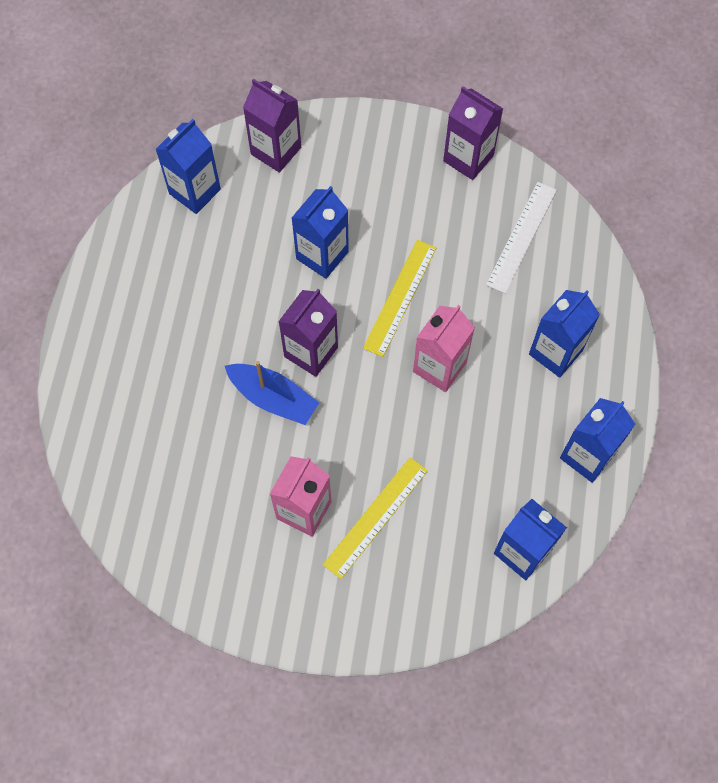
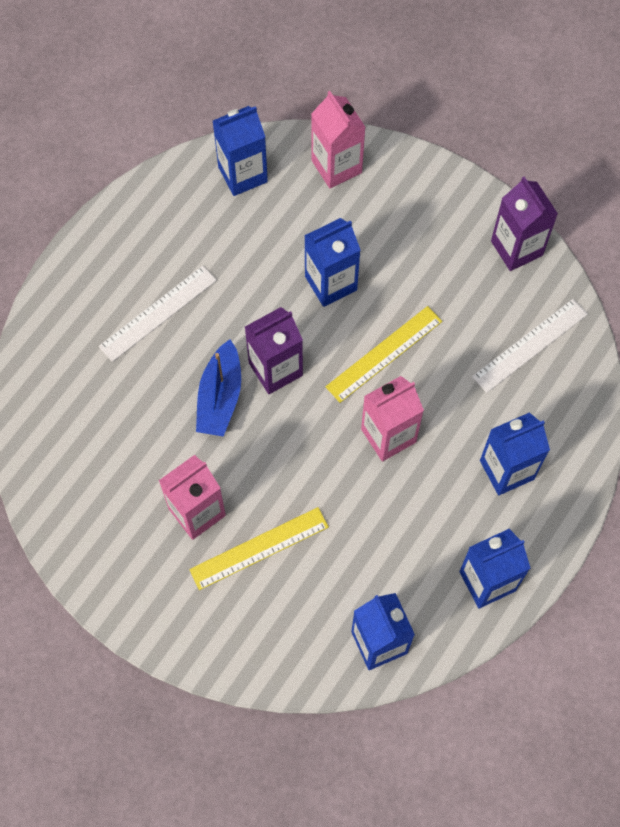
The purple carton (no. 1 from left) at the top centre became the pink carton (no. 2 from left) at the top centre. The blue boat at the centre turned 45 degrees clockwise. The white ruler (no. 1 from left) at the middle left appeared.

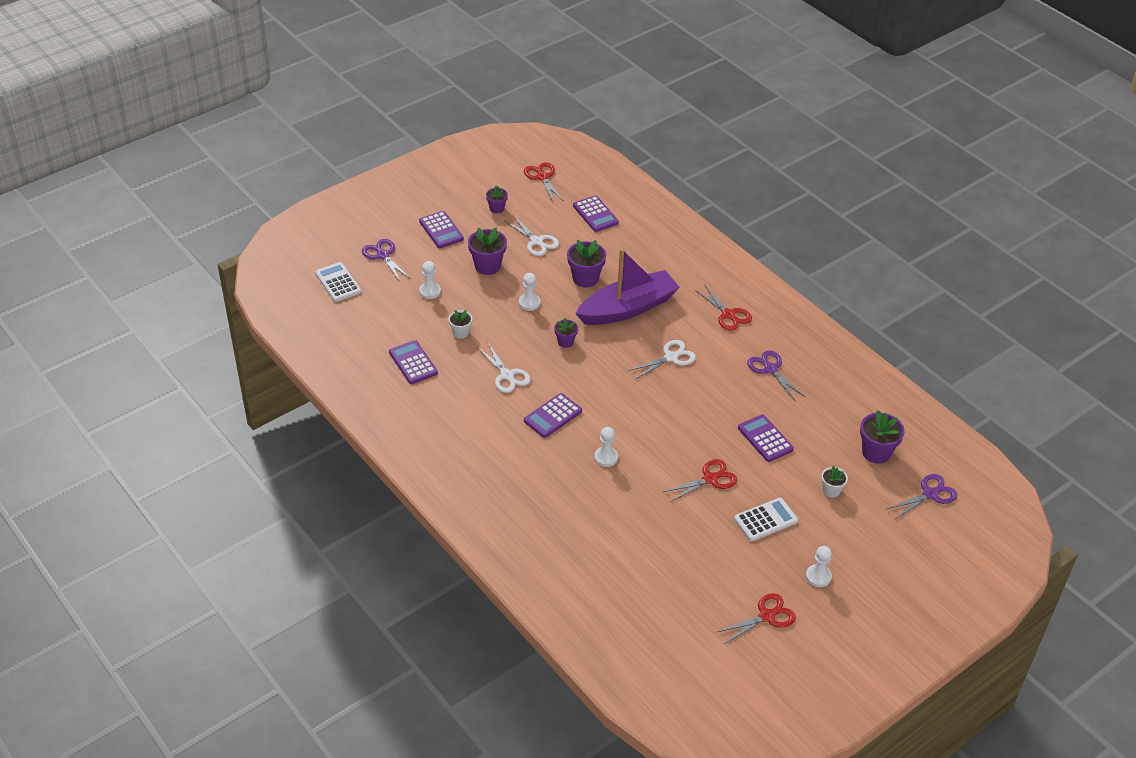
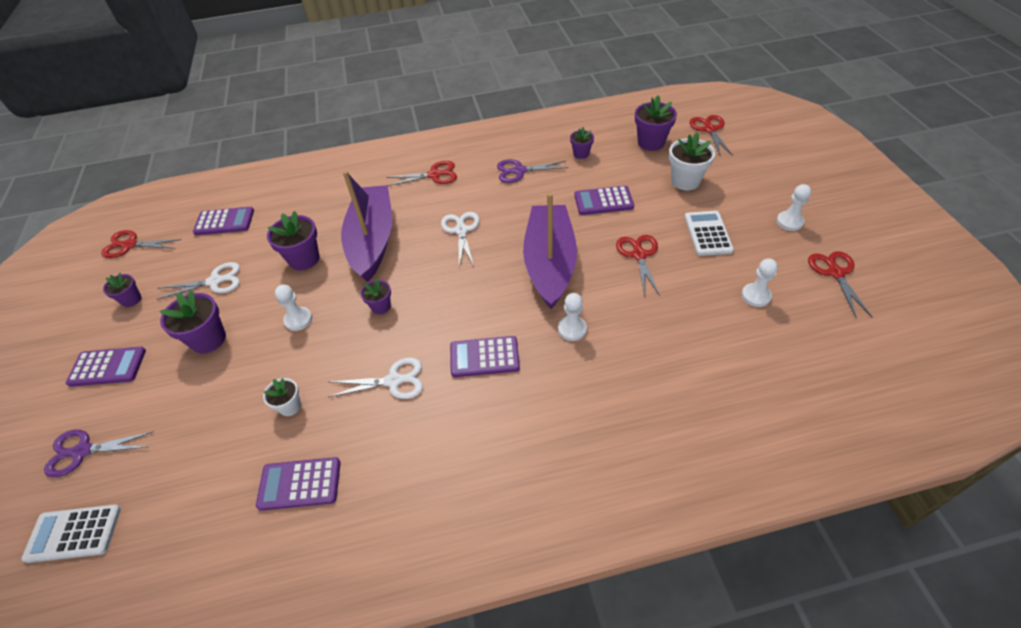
The white pawn (no. 1 from left in the first image) moved from the centre to the middle right. The purple calculator (no. 3 from left in the first image) at the centre turned 105 degrees clockwise. The white flower pot (no. 2 from left) at the middle right changed to 1.70 times the size. The purple scissors (no. 3 from left) at the middle right became the red scissors (no. 4 from left) at the top right. The purple flower pot (no. 5 from left) at the top centre appeared. The purple boat (no. 2 from left) at the centre appeared.

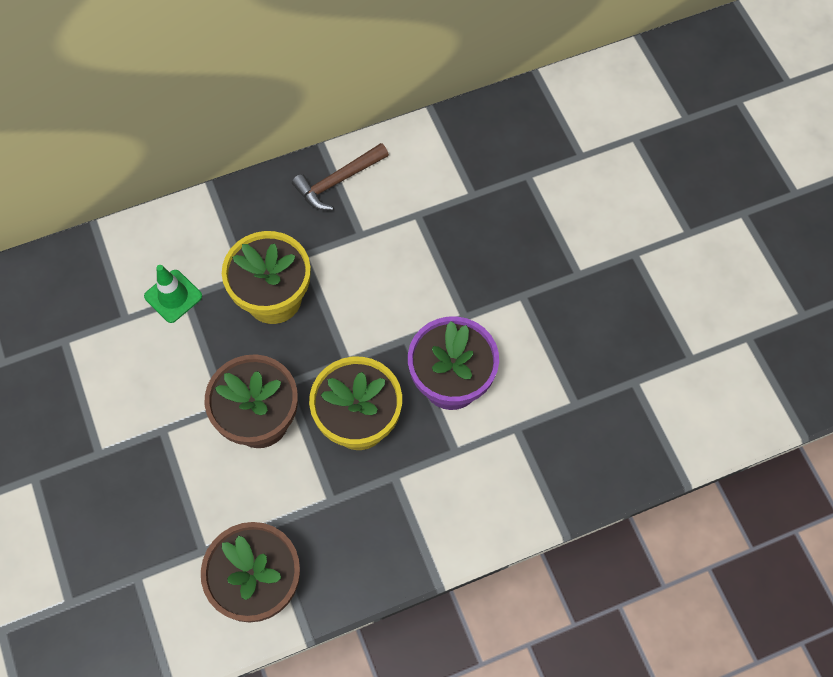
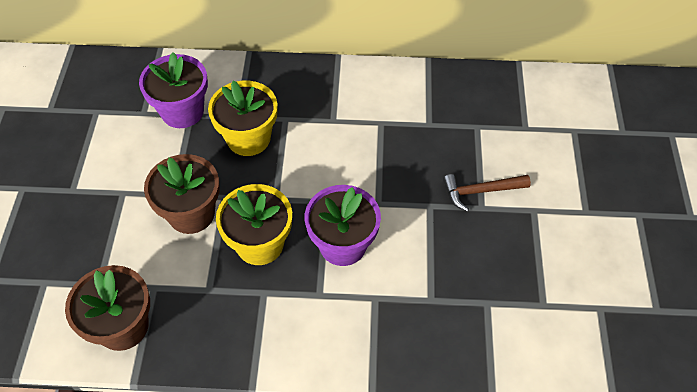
The brown hammer moved from the top centre to the middle right. The green traffic cone at the middle left was replaced by the purple flower pot (no. 1 from left) at the top left.

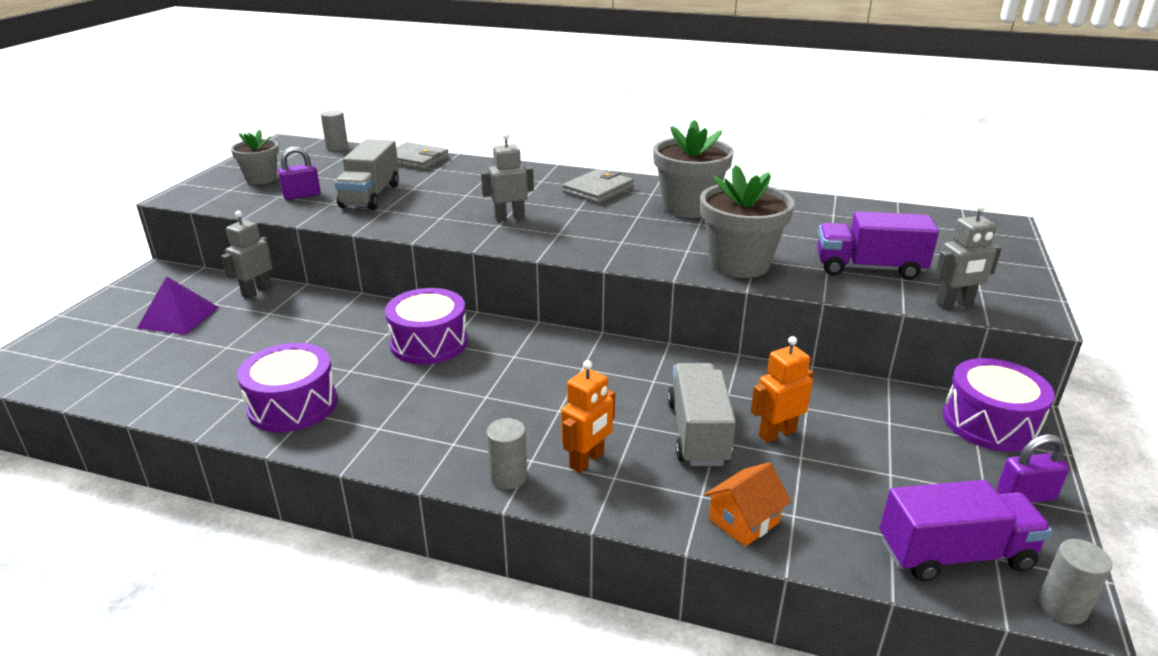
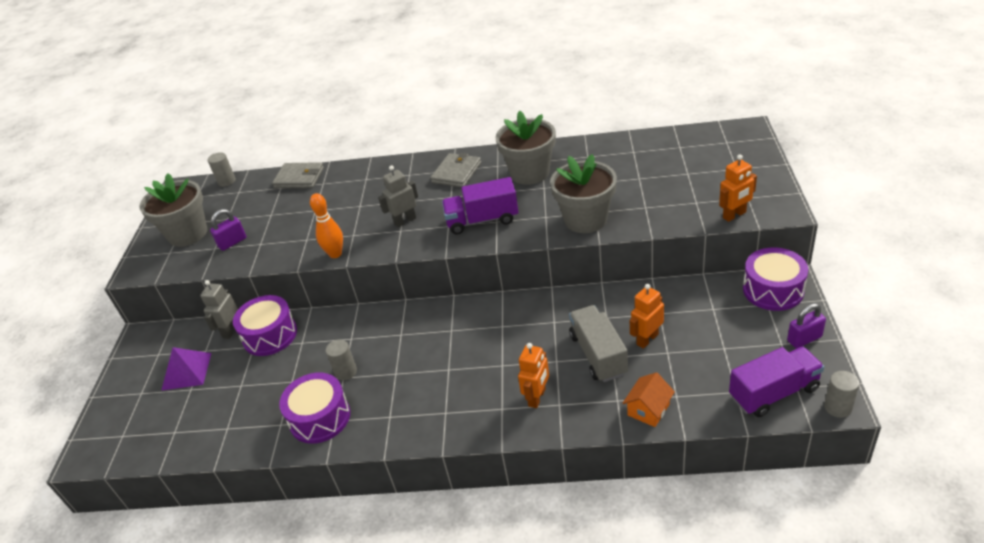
The grey flower pot (no. 1 from left) at the top left changed to 1.62 times the size. The grey truck (no. 1 from left) at the top left disappeared. The grey robot (no. 3 from left) at the middle right became the orange robot (no. 3 from left) at the middle right. The purple truck (no. 1 from left) moved from the middle right to the centre. The purple drum (no. 2 from left in the first image) moved from the centre to the middle left. The grey cylinder (no. 2 from left) moved from the bottom centre to the centre. The orange bowling pin at the middle left appeared.

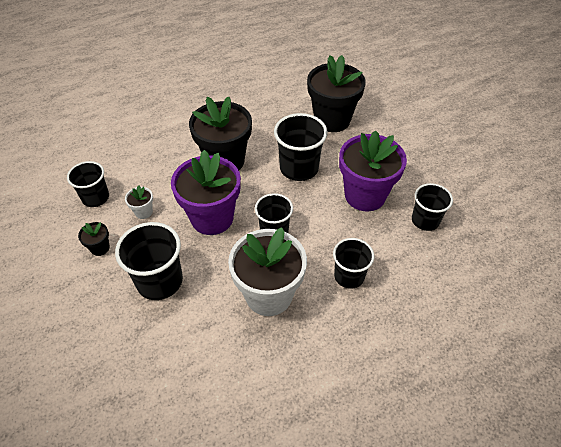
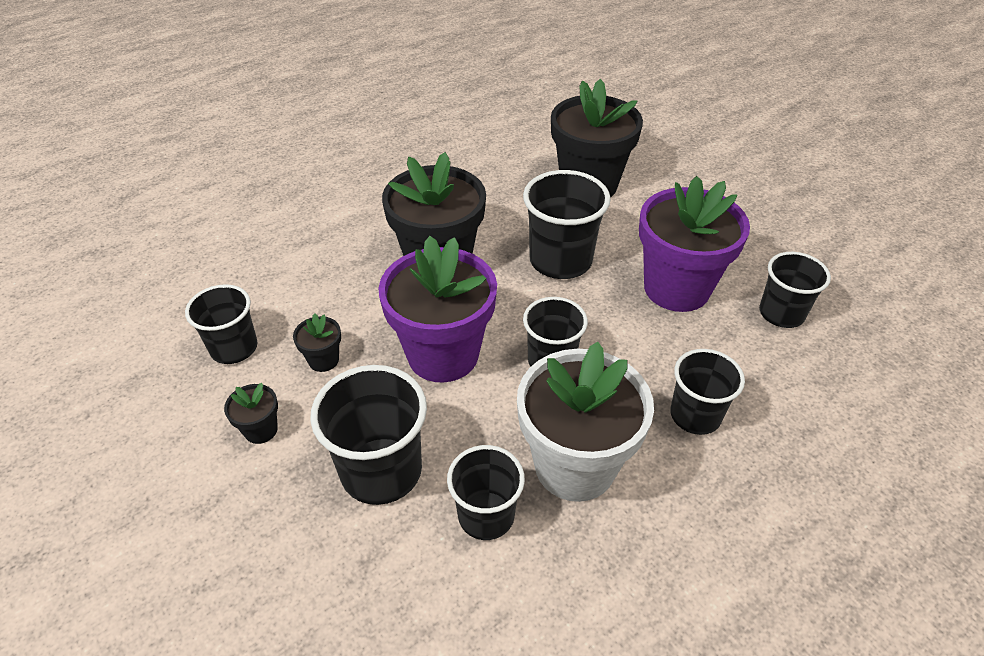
The white flower pot (no. 1 from left) at the middle left became the black flower pot (no. 2 from left) at the middle left. The black cup (no. 3 from left) at the bottom centre appeared.

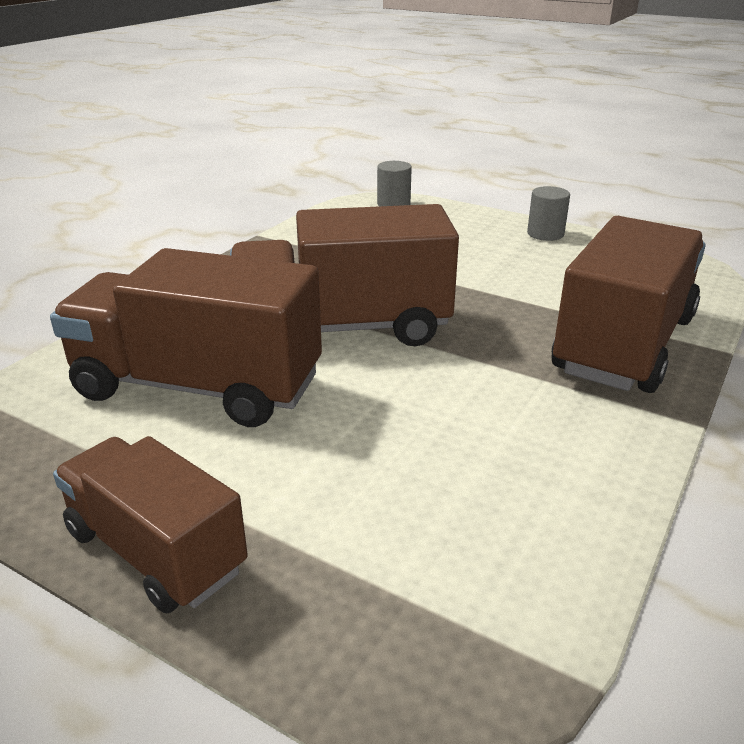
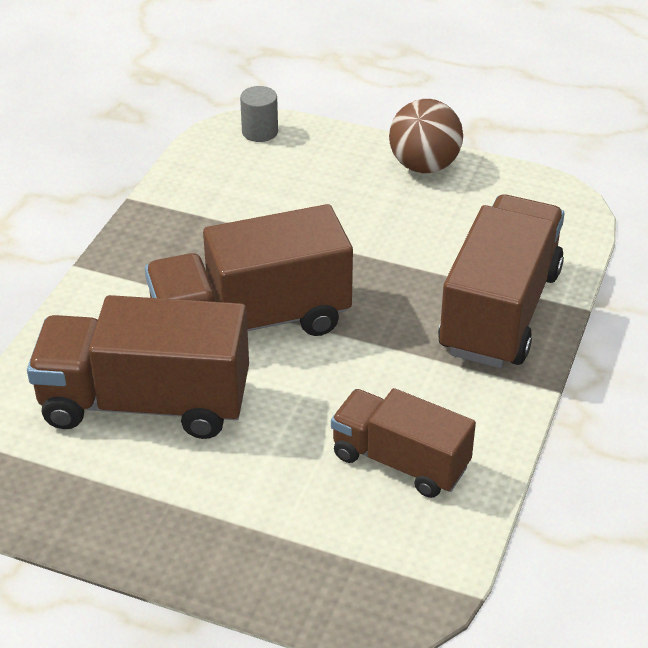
The grey cylinder (no. 2 from left) at the top right was replaced by the brown ball at the top centre. The brown truck (no. 1 from left in the first image) moved from the bottom left to the bottom centre.

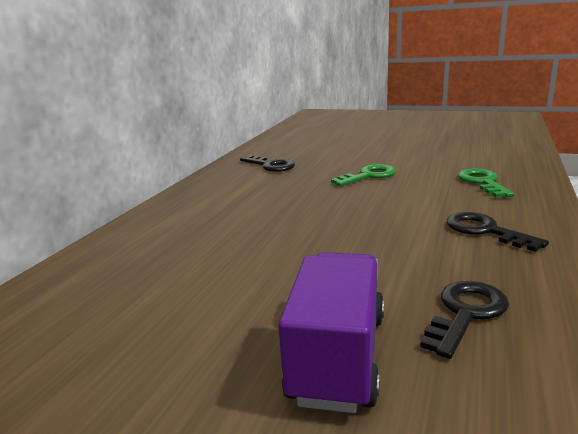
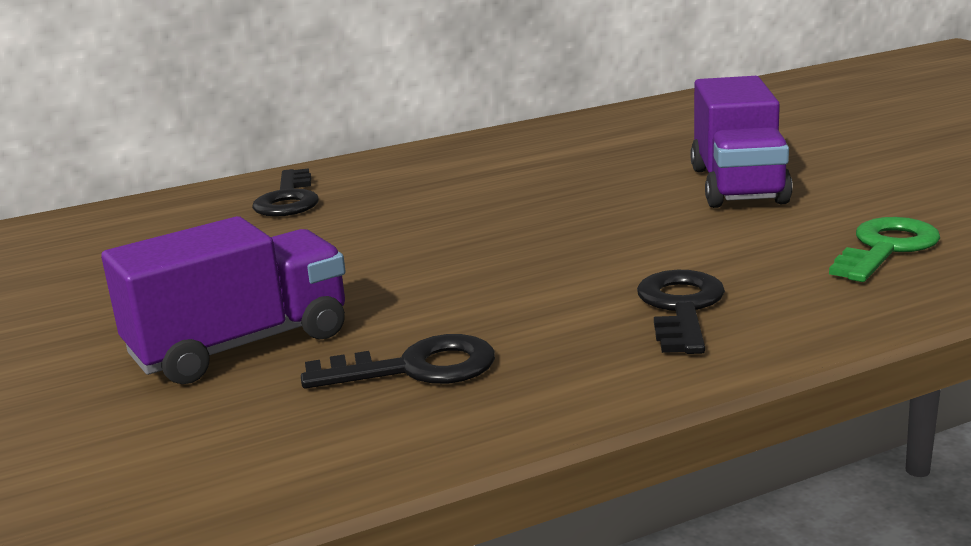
The black key (no. 1 from left) moved from the centre to the middle left. The green key (no. 1 from left) at the centre was replaced by the purple truck (no. 2 from left) at the top right.

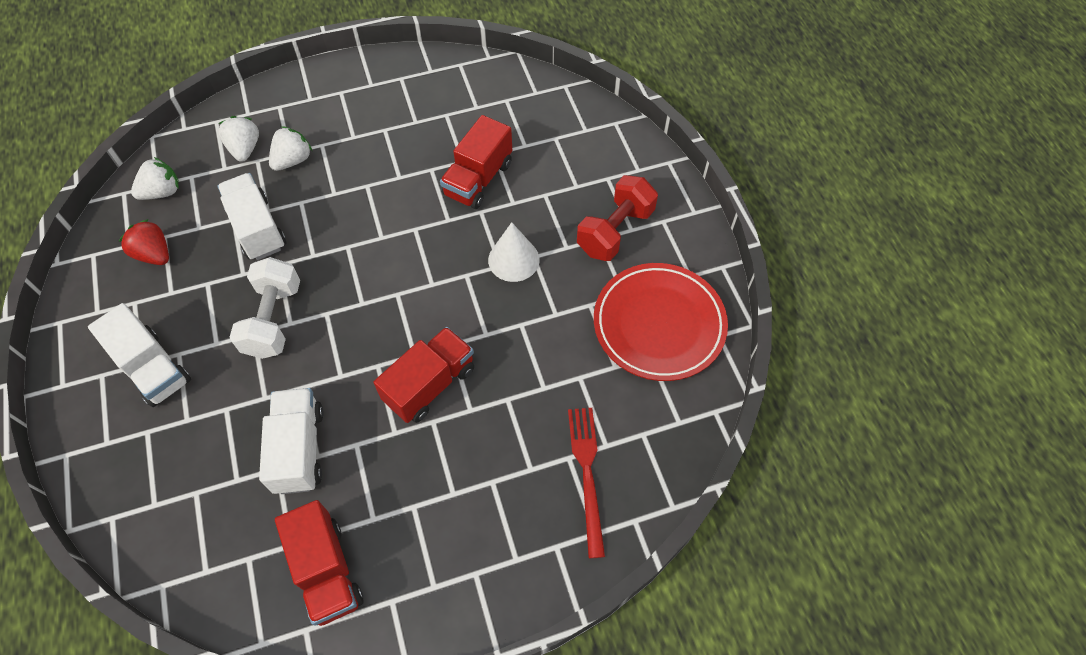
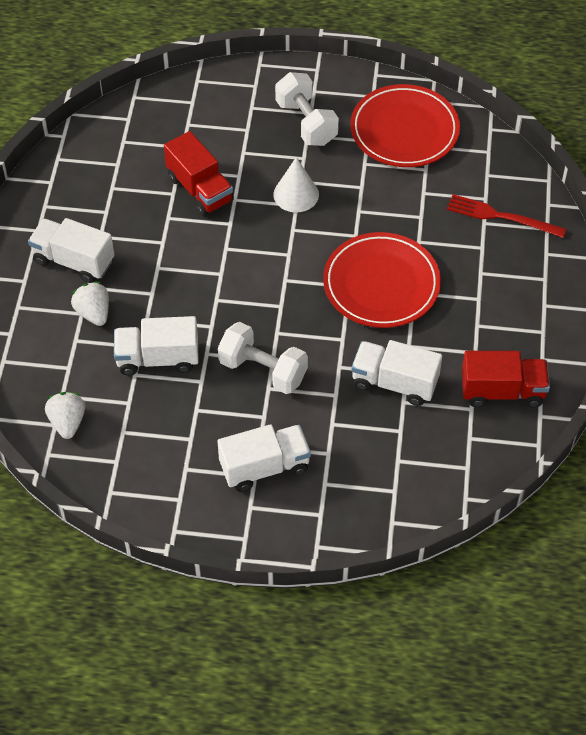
The white strawberry (no. 2 from left) at the top left disappeared. The red dumbbell at the top centre became the white dumbbell (no. 2 from left) at the top centre. The red strawberry at the middle left disappeared. The red truck (no. 2 from left) at the centre was replaced by the red plate (no. 1 from left) at the centre. The white truck (no. 1 from left) at the middle left appeared.

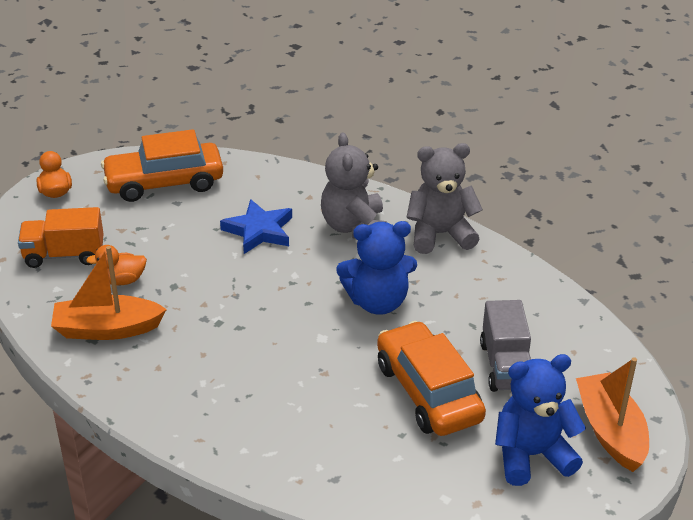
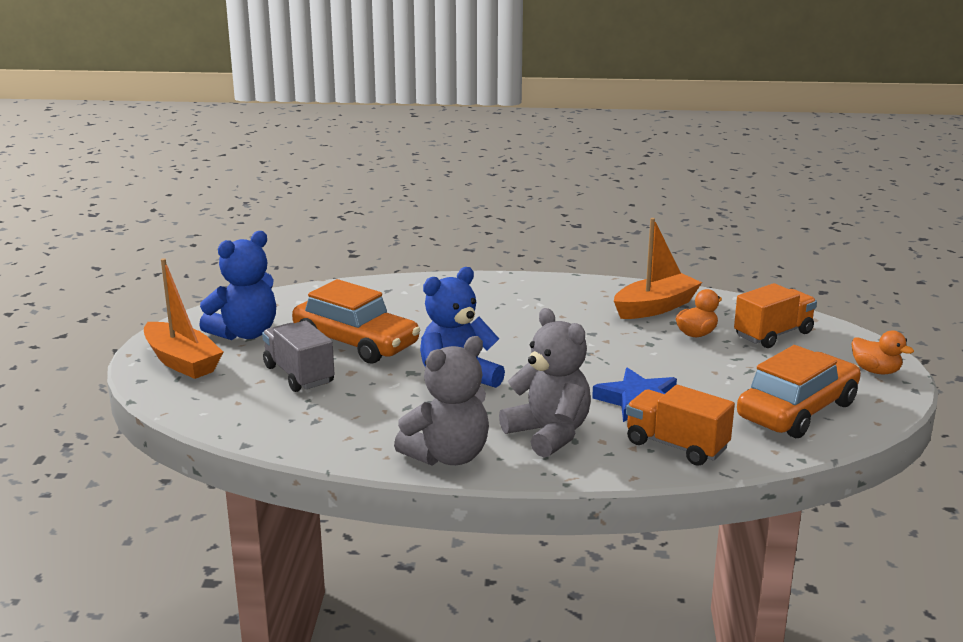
The orange truck (no. 1 from left) at the middle right appeared.

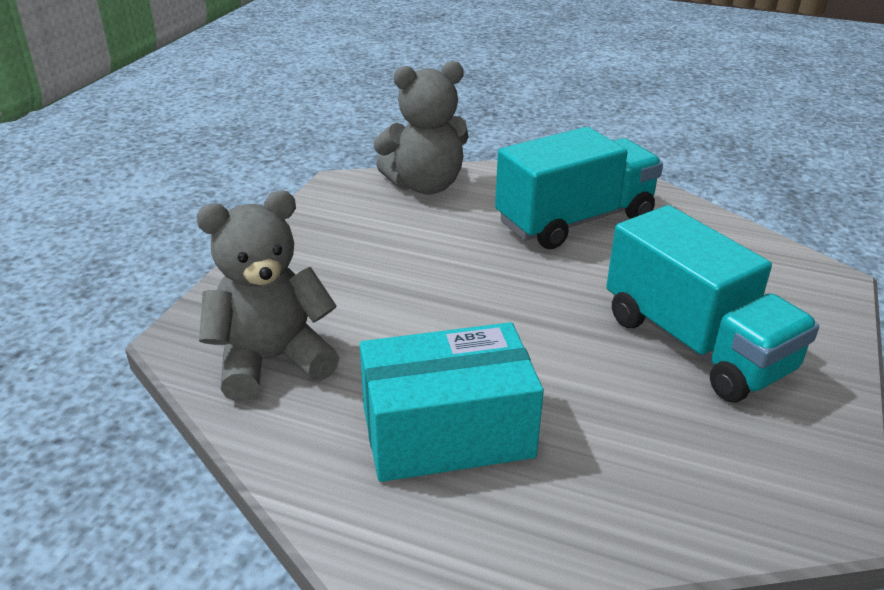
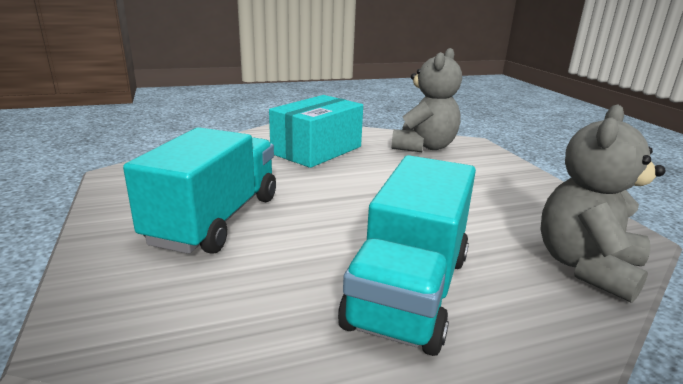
The turquoise truck (no. 2 from left in the first image) at the middle right turned 90 degrees clockwise.

